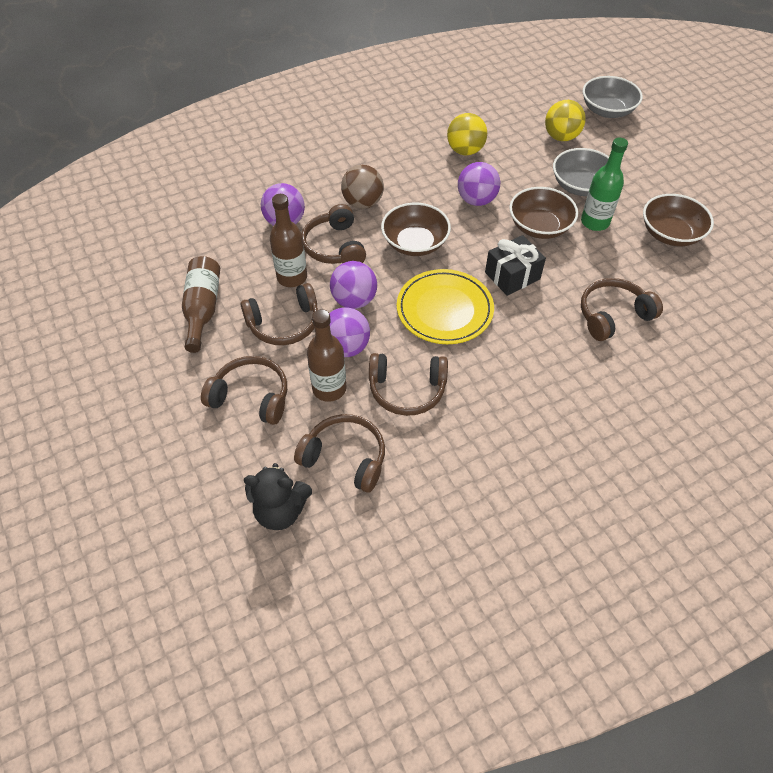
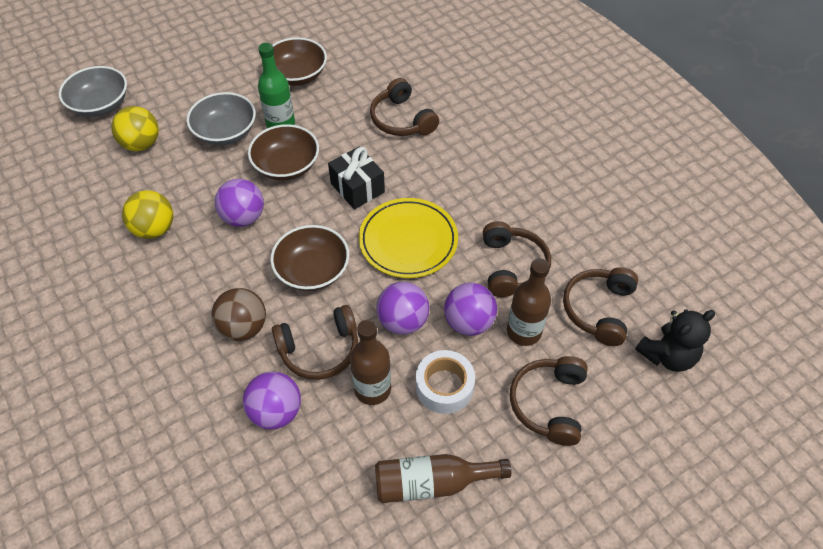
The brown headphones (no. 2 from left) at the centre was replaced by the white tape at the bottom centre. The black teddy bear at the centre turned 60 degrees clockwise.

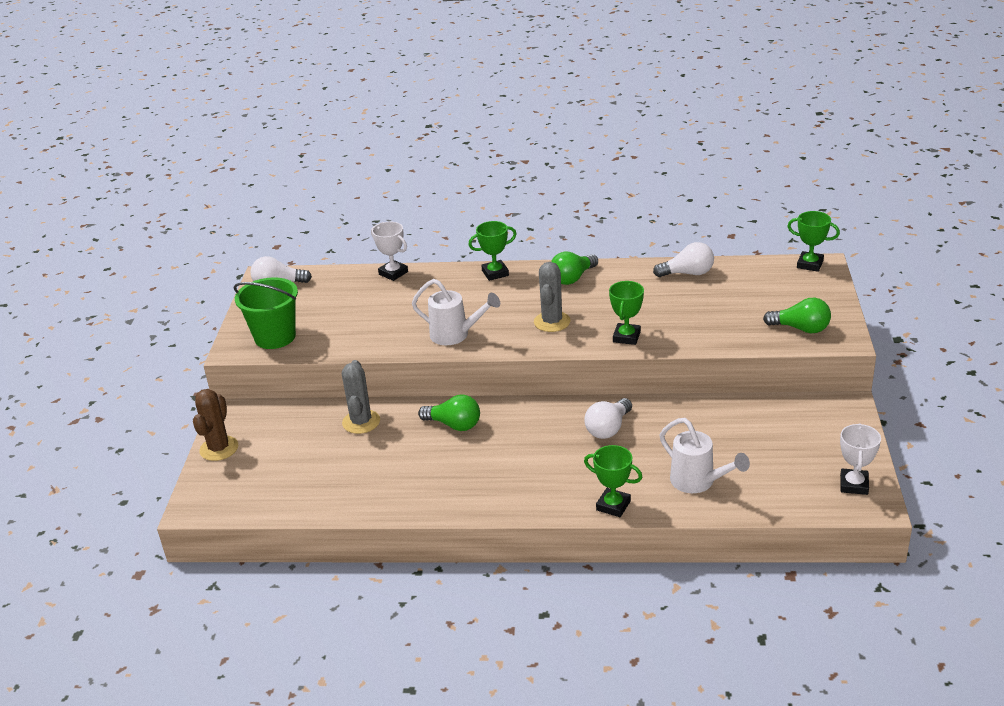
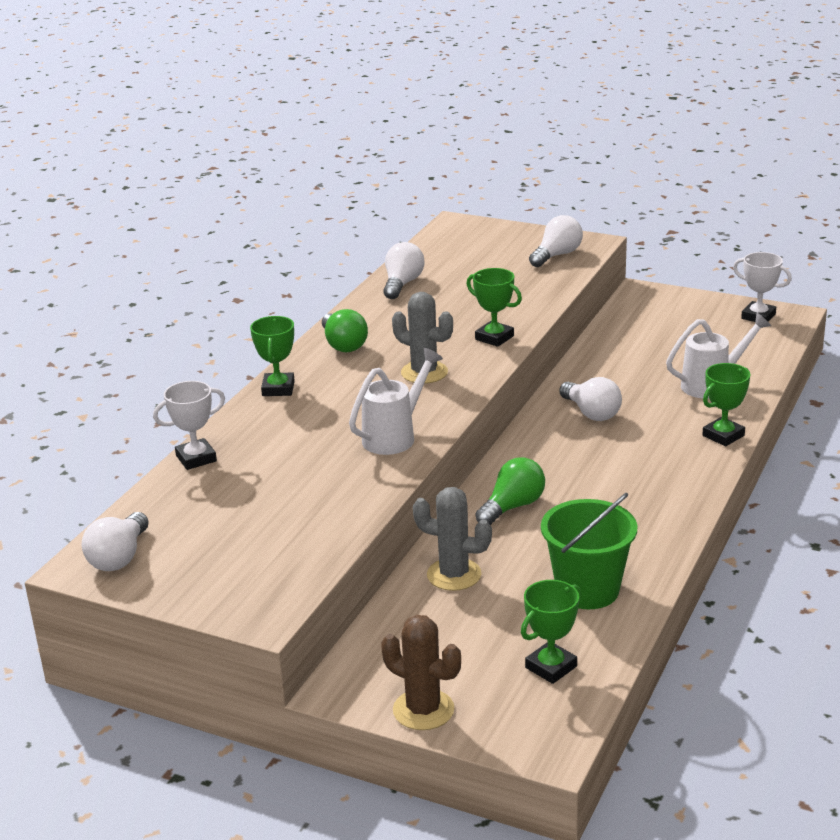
The green trophy (no. 4 from left in the first image) moved from the middle right to the bottom centre. The green bucket moved from the middle left to the middle right. The green light bulb (no. 3 from left) at the middle right became the white light bulb (no. 3 from left) at the top centre.

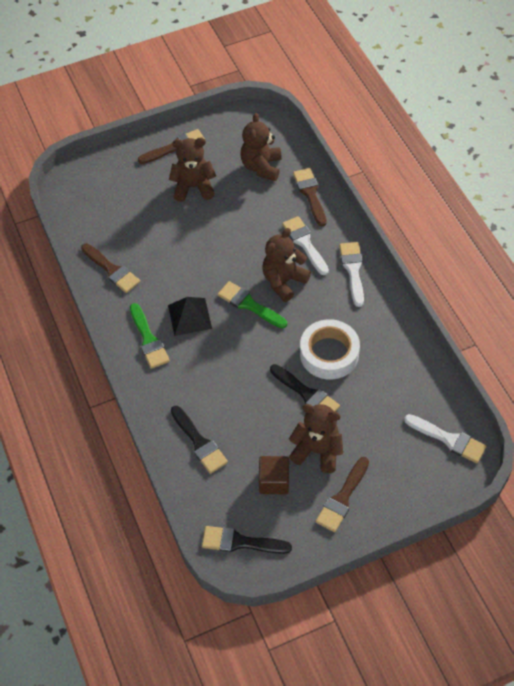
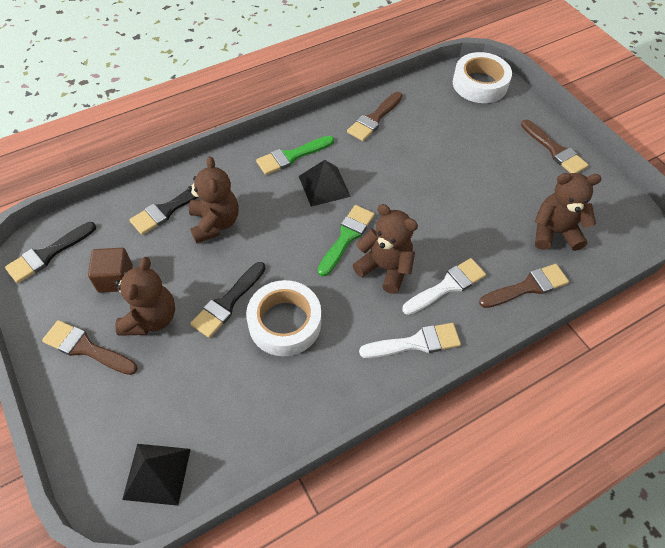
The brown teddy bear (no. 1 from left in the first image) moved from the top centre to the middle left. The white brush (no. 3 from left) at the middle right was replaced by the black pyramid (no. 1 from left) at the bottom left. The black brush (no. 2 from left in the first image) at the bottom centre turned 135 degrees counterclockwise. The white tape (no. 2 from left) at the top right appeared.

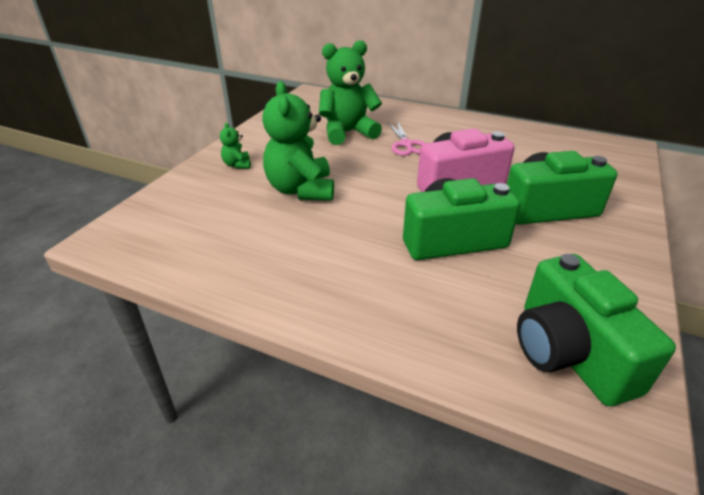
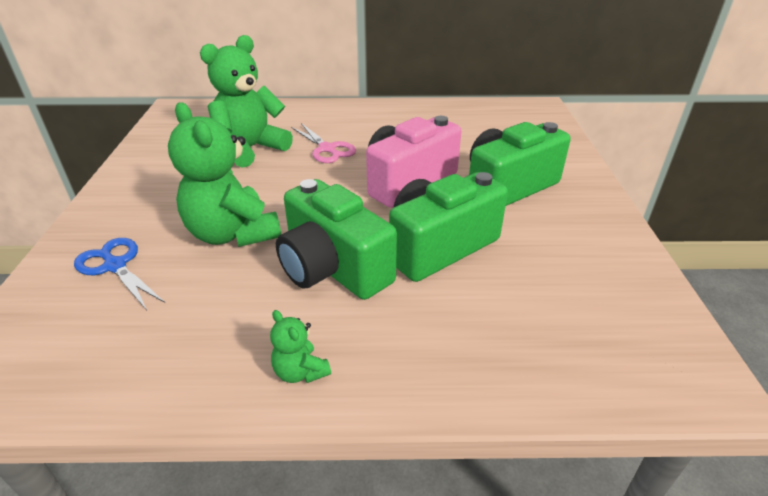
The green teddy bear (no. 1 from left in the first image) moved from the top centre to the bottom centre. The green camera (no. 3 from left in the first image) moved from the bottom right to the centre. The blue scissors at the middle left appeared.

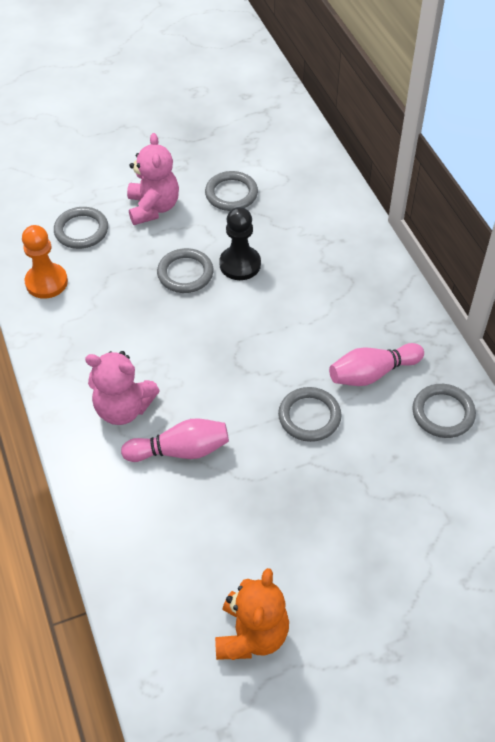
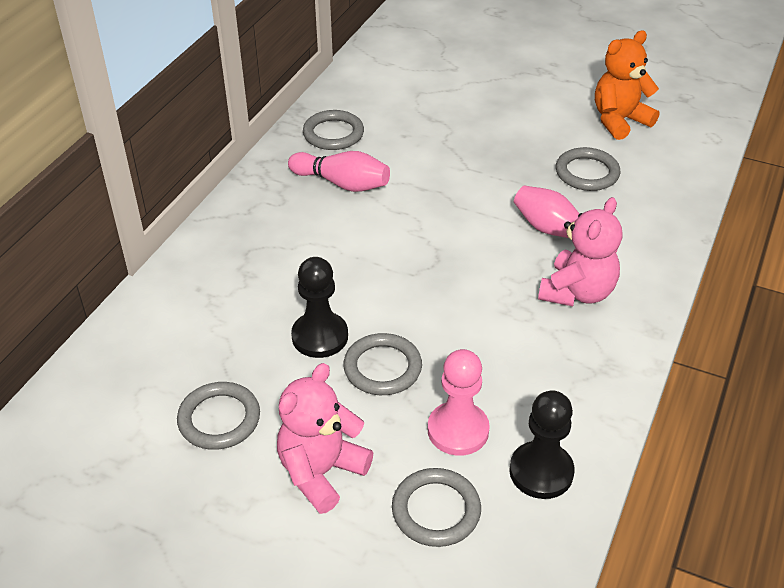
The orange pawn at the middle left became the black pawn (no. 2 from left) at the bottom right. The pink teddy bear (no. 1 from left in the first image) at the middle left turned 60 degrees clockwise. The grey ring (no. 4 from left in the first image) moved from the centre to the top right. The pink pawn at the bottom centre appeared.

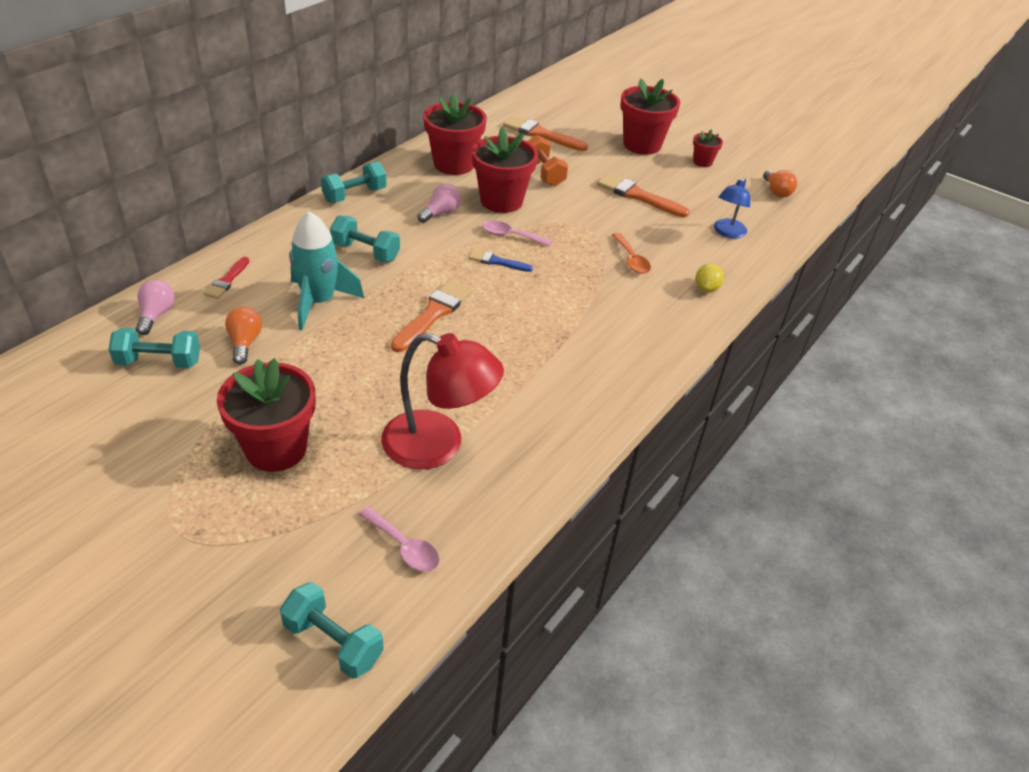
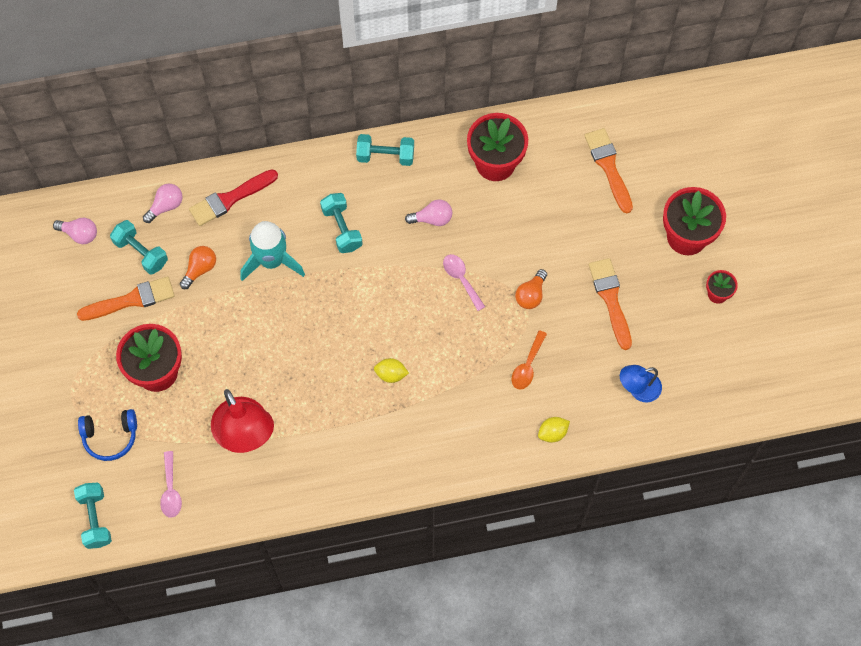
The red flower pot (no. 3 from left) at the top centre disappeared. The orange dumbbell at the top centre disappeared. The orange light bulb (no. 2 from left) moved from the top right to the centre. The blue brush at the centre disappeared. The red brush at the middle left changed to 1.70 times the size. The orange brush (no. 1 from left) moved from the centre to the middle left. The pink light bulb (no. 1 from left) at the middle left appeared. The yellow lemon (no. 1 from left) at the centre appeared. The blue headphones at the bottom left appeared.

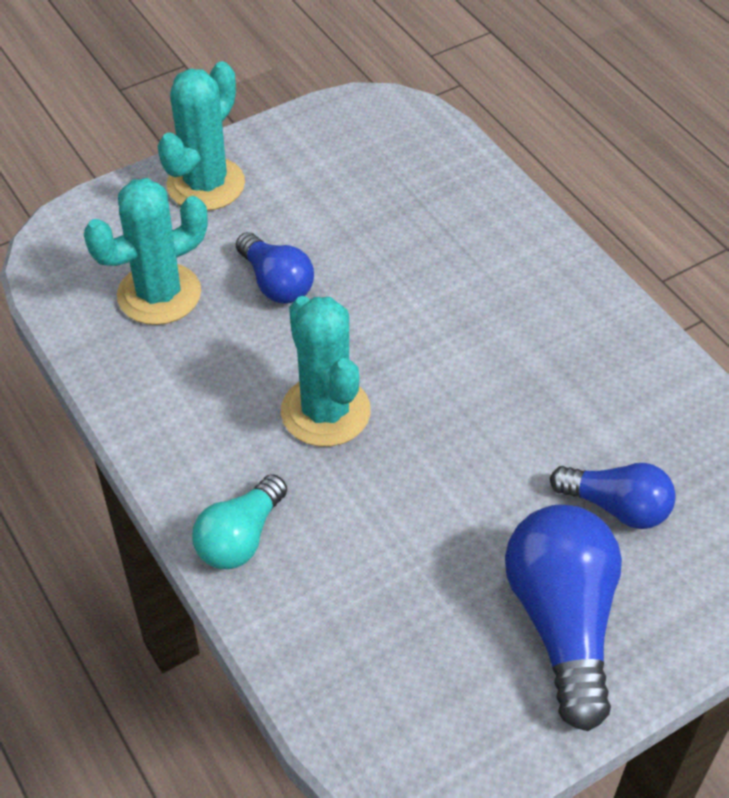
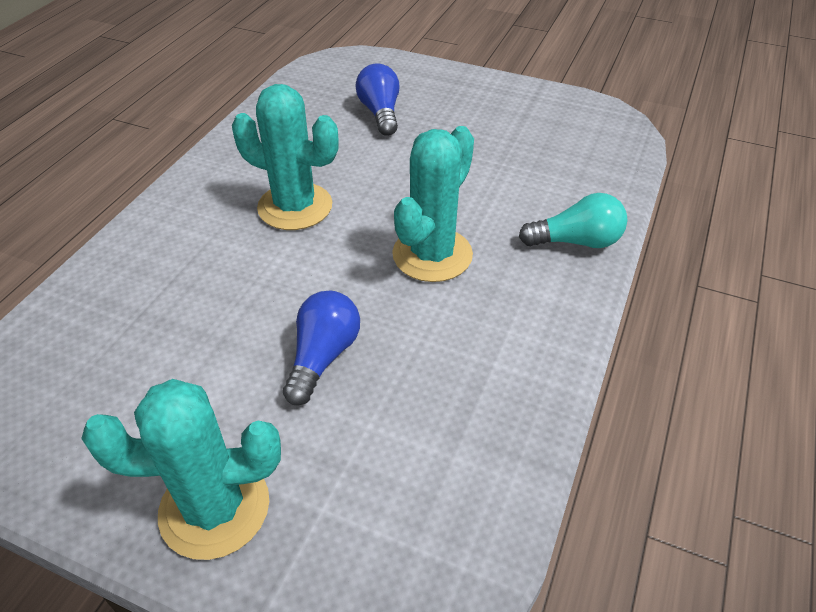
The turquoise cactus (no. 1 from left in the first image) moved from the top left to the top centre. The blue light bulb (no. 2 from left) at the bottom right disappeared.

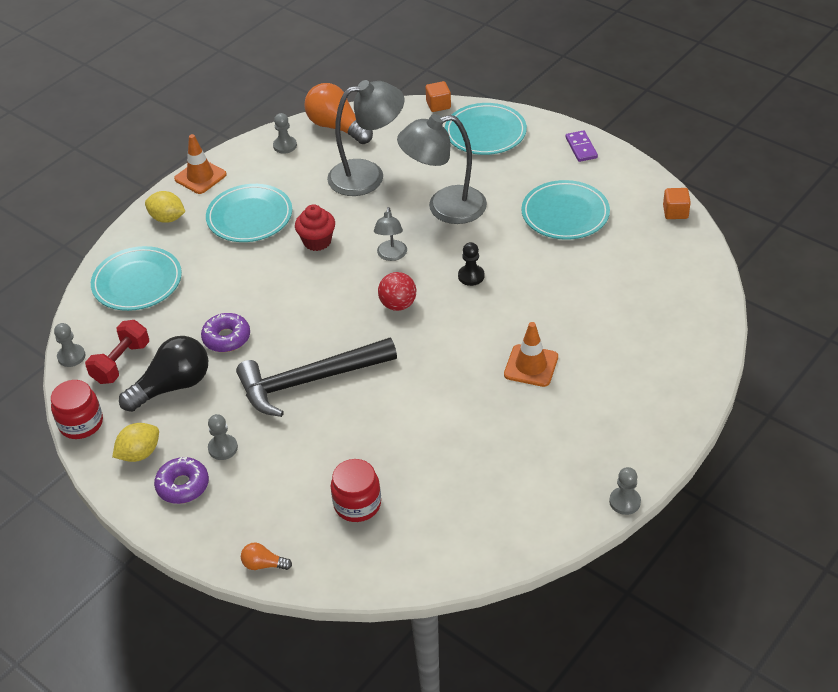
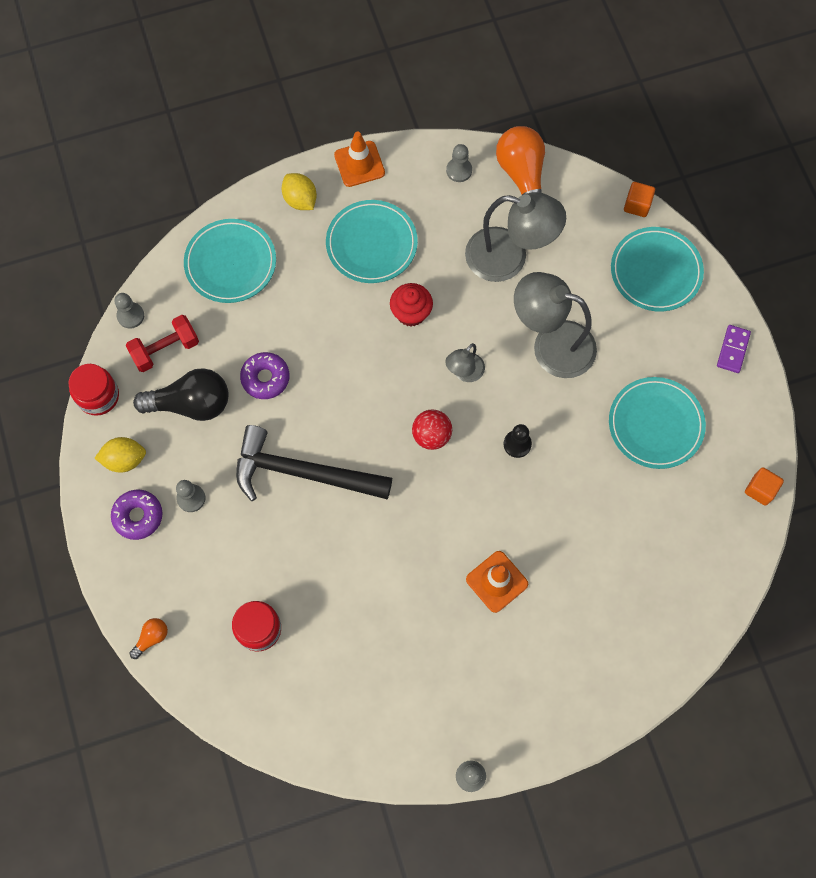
The orange light bulb (no. 1 from left) at the bottom left turned 90 degrees clockwise.

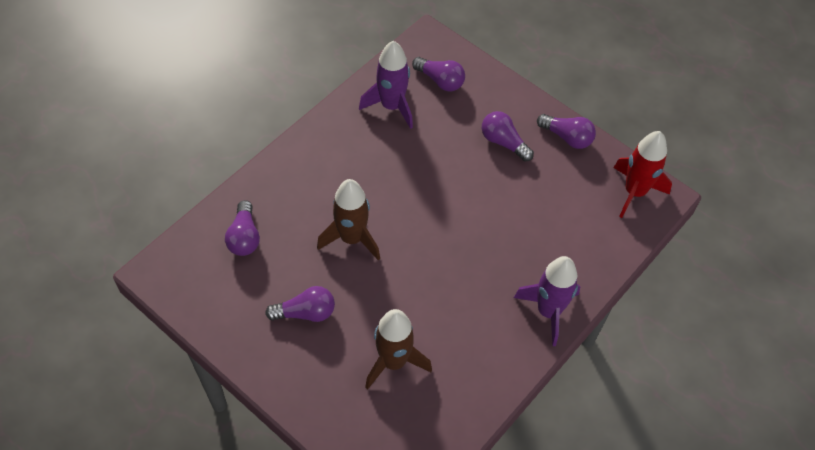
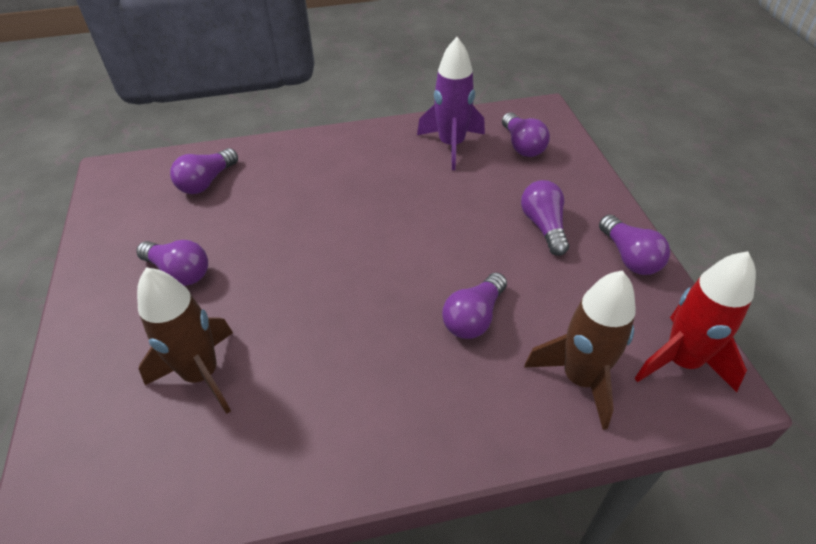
The brown rocket (no. 1 from left in the first image) moved from the centre to the middle right. The purple rocket (no. 2 from left) at the bottom right disappeared. The purple light bulb (no. 3 from left) at the centre appeared.

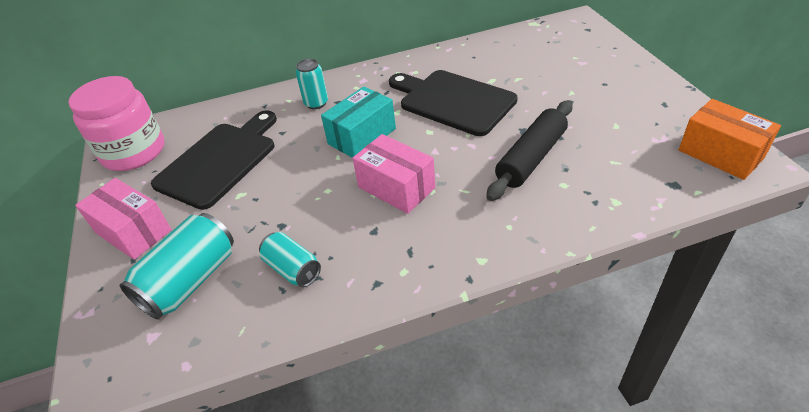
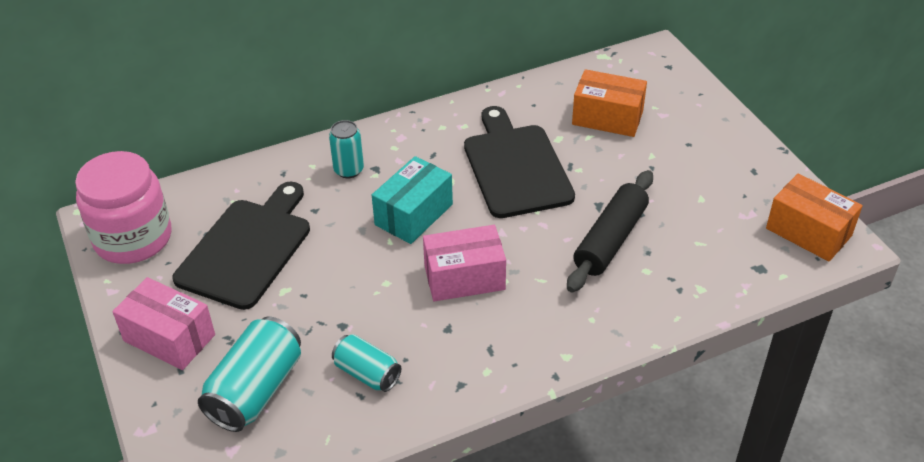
The black cutting board (no. 2 from left) at the top centre turned 45 degrees clockwise. The pink box (no. 2 from left) at the centre turned 45 degrees counterclockwise. The orange box (no. 1 from left) at the top centre appeared.

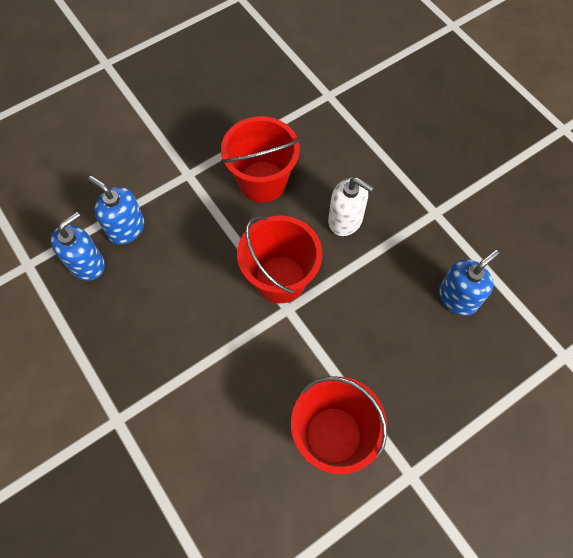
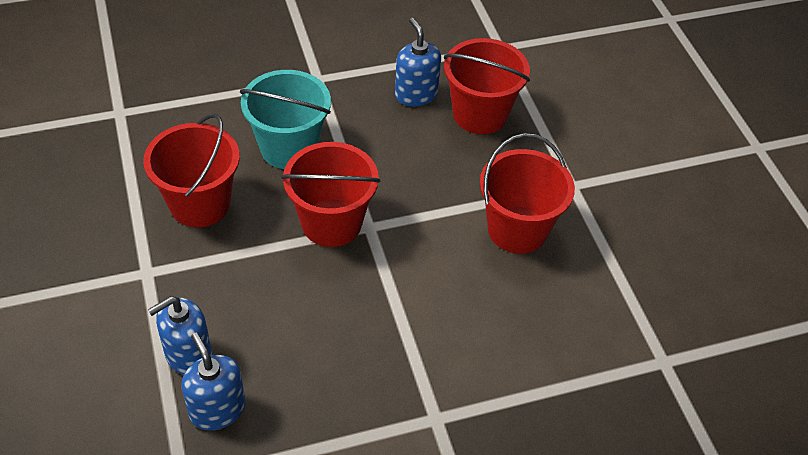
The white soap dispenser at the centre was replaced by the turquoise bucket at the top centre. The red bucket (no. 3 from left) at the top centre appeared.

